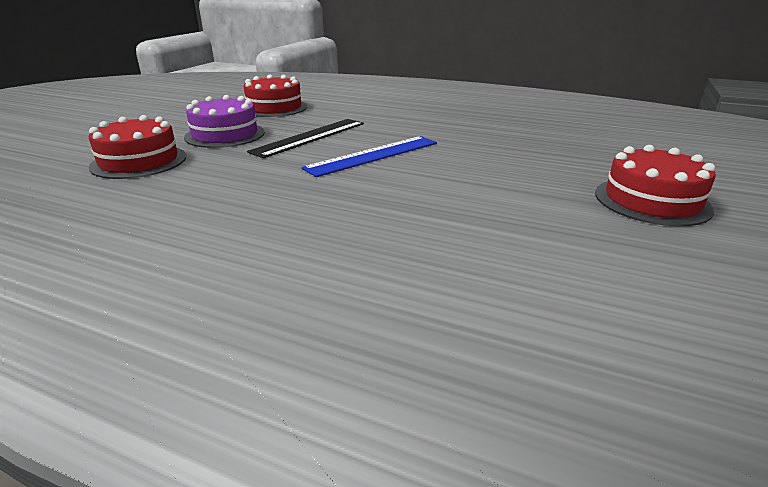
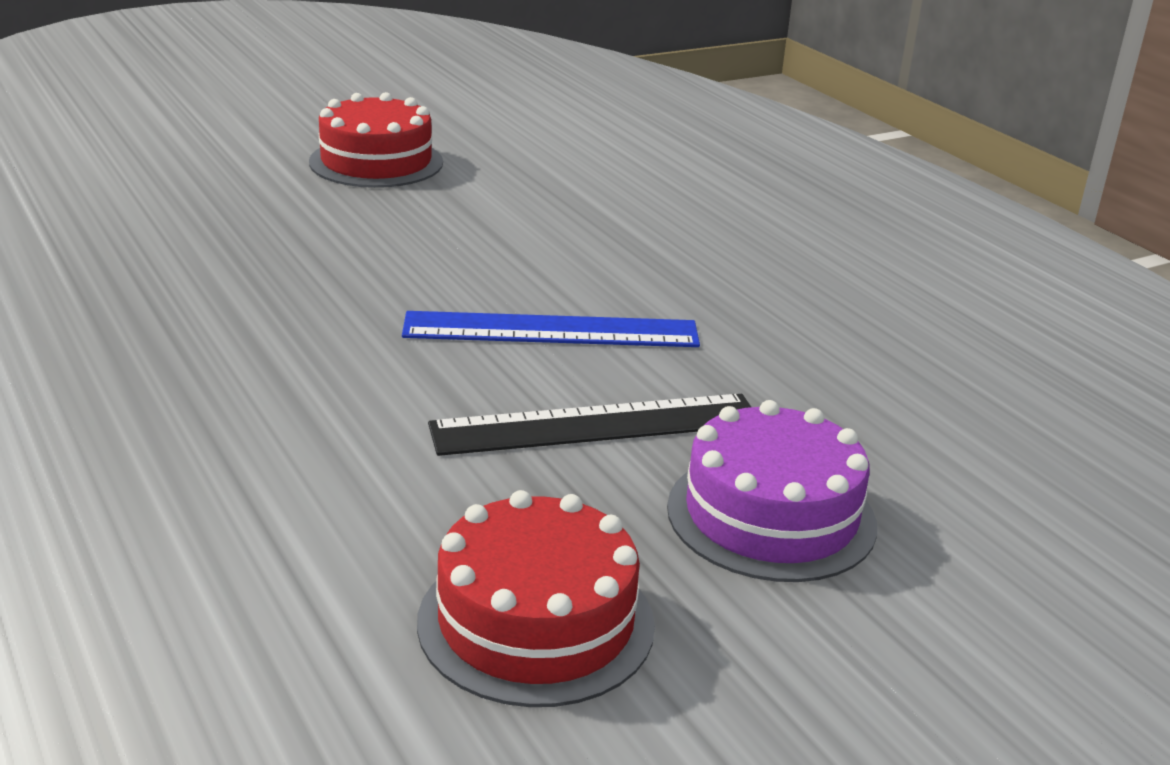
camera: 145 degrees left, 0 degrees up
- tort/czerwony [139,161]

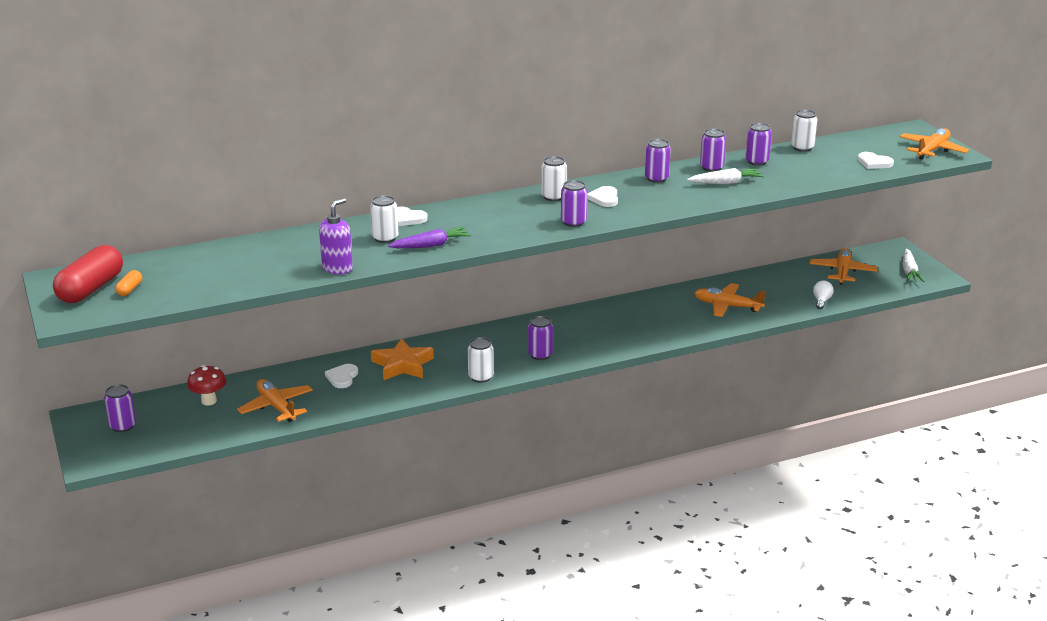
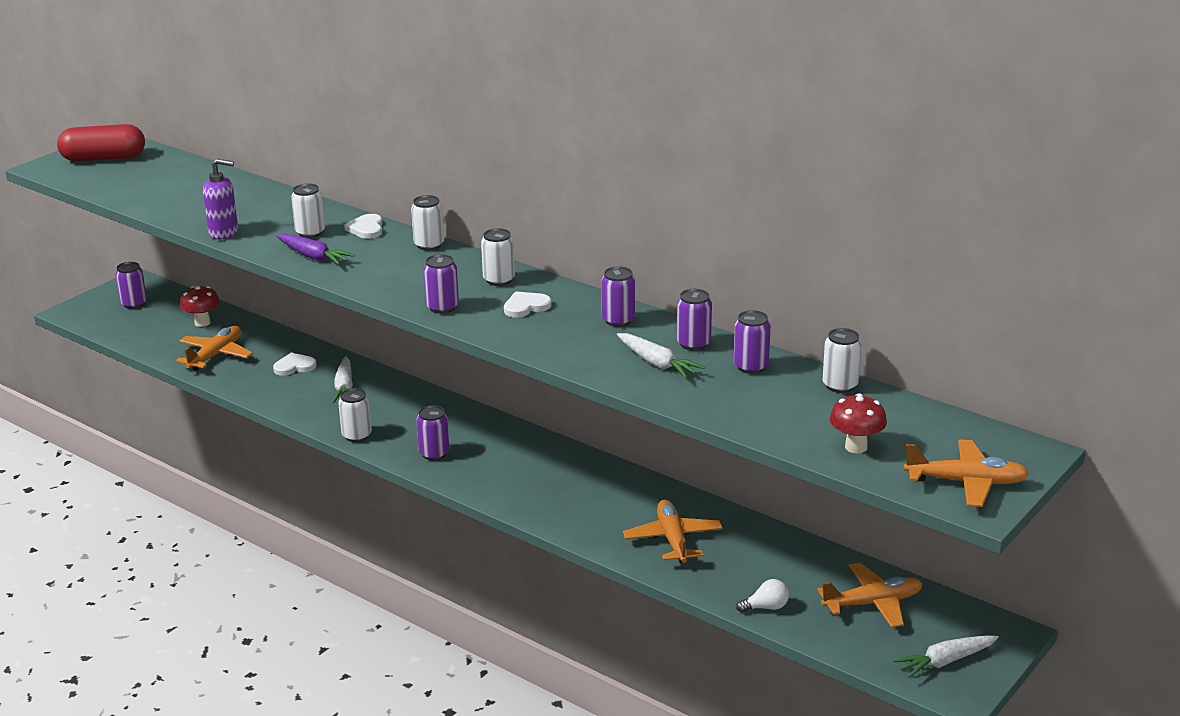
camera: 60 degrees right, 0 degrees up
- kapsułka/pomarańczowy [129,289]
~ gwiazda/pomarańczowy [402,365] to marchewka/biały [344,387]
~ serce/biały [874,163] to grzyb/czerwony [856,447]
+ puszka/biały [429,245]

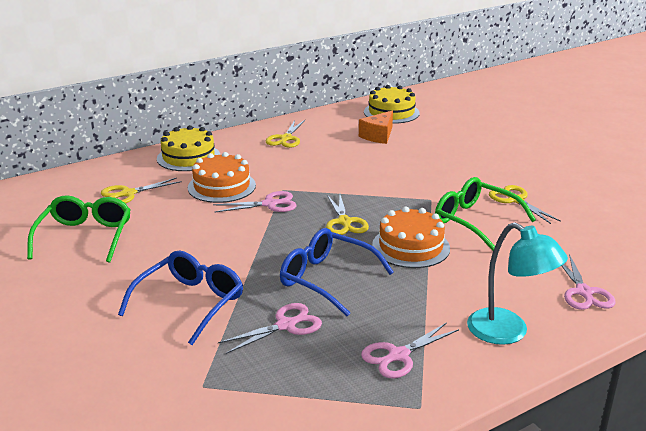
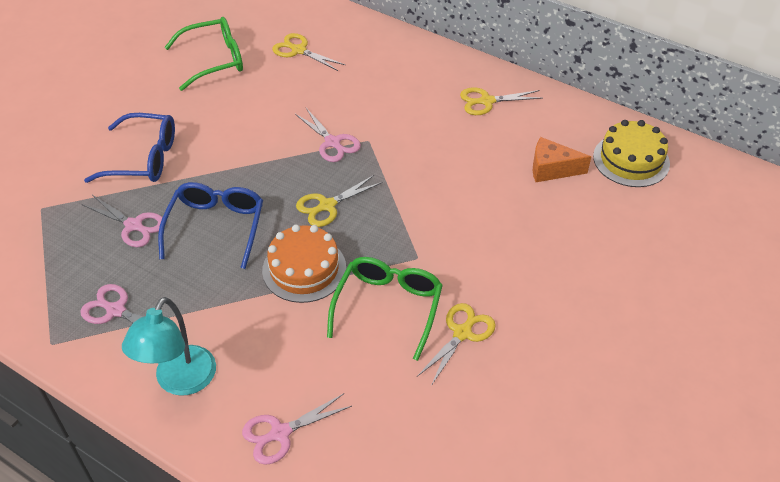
camera: 65 degrees right, 20 degrees up
- tort/żółty [188,157]
- tort/pomarańczowy [221,186]

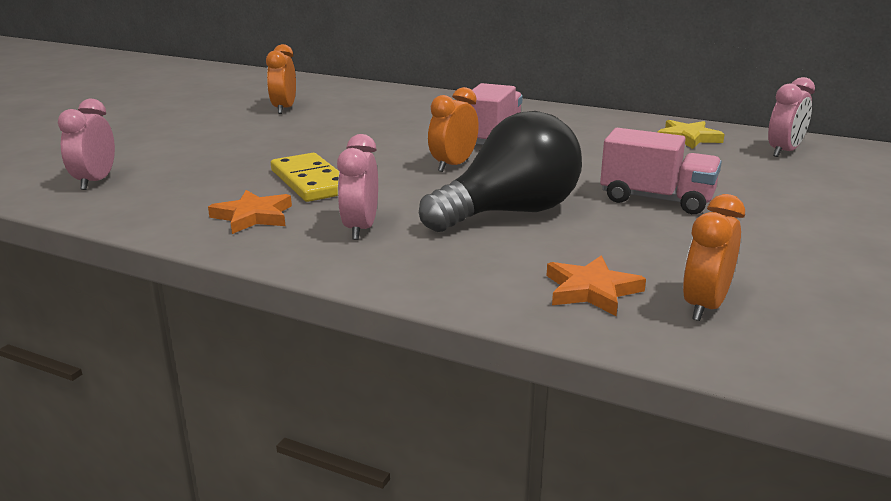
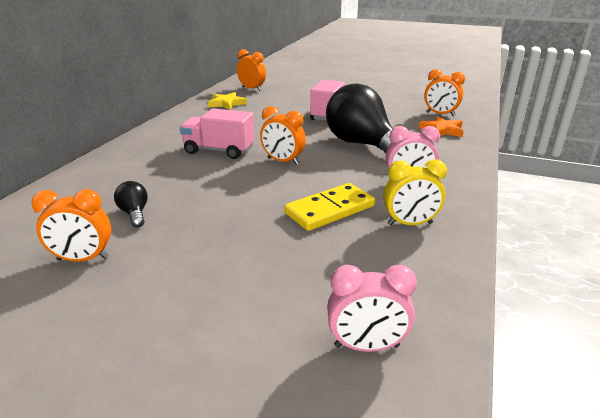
camera: 95 degrees left, 5 degrees up
~ gwiazda/pomarańczowy [253,216] to budzik/żółty [410,224]
~ budzik/różowy [784,152] to budzik/pomarańczowy [252,89]
+ żarówka/czarny [134,213]

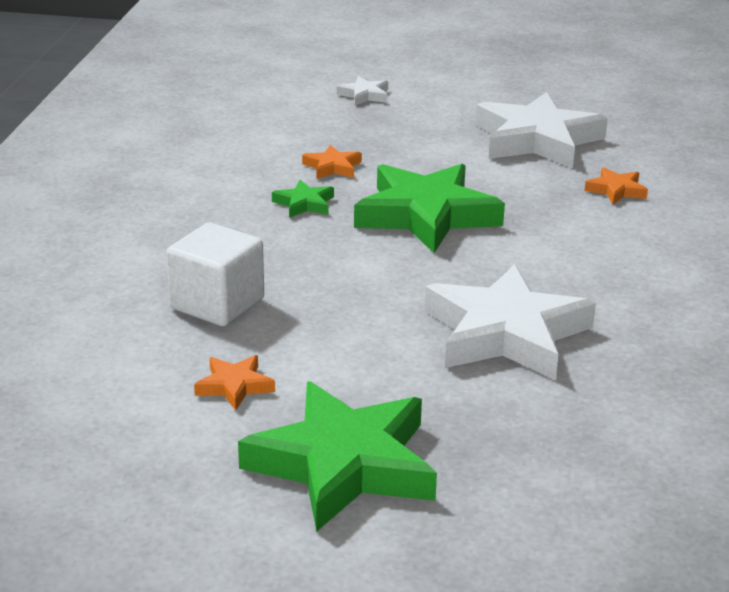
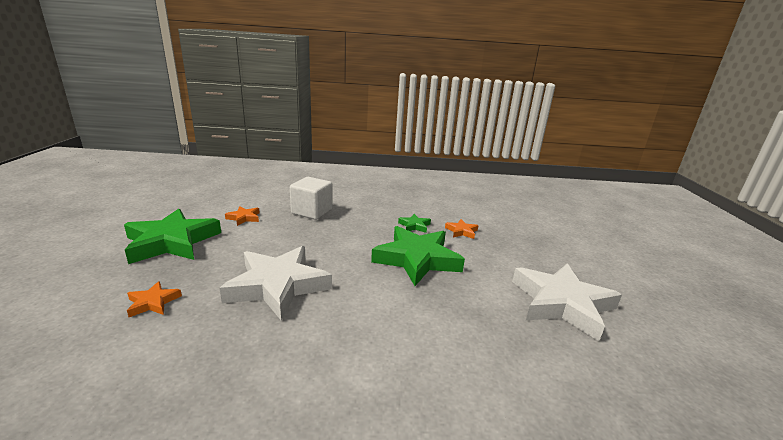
camera: 80 degrees right, 5 degrees down
- gwiazda/biały [364,95]
~ gwiazda/pomarańczowy [616,190] to [153,302]

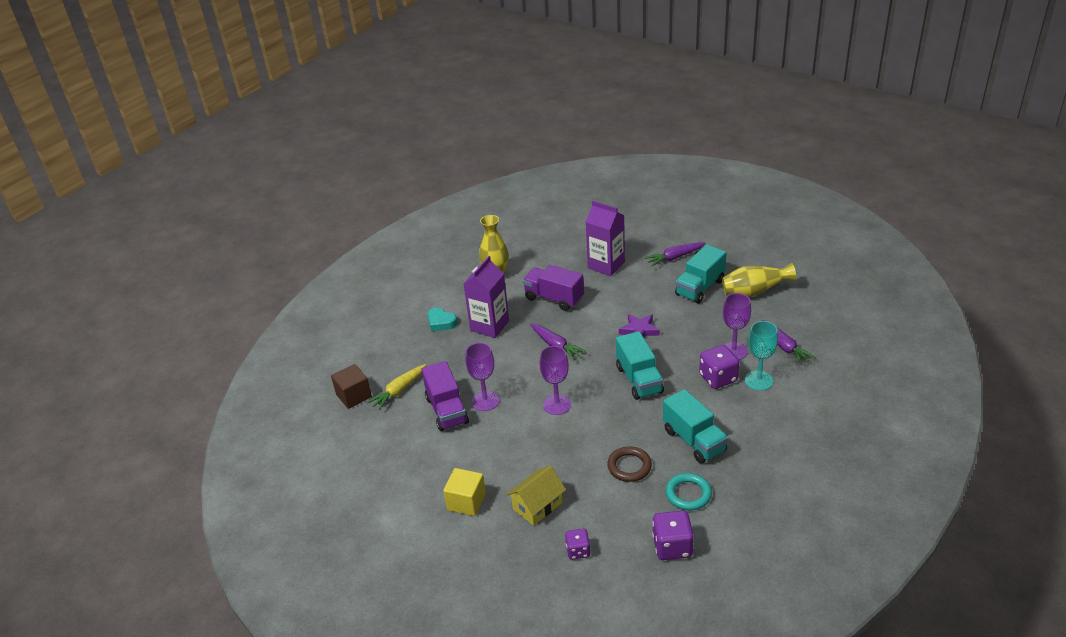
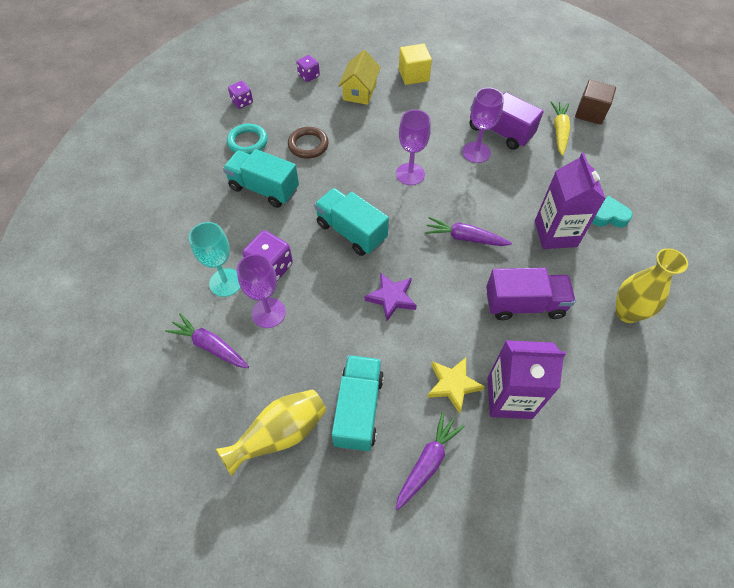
camera: 145 degrees right, 20 degrees up
~ kostka do gry/fioletowy [672,546] = [242,102] x0.62
+ gwiazda/żółty [453,385]

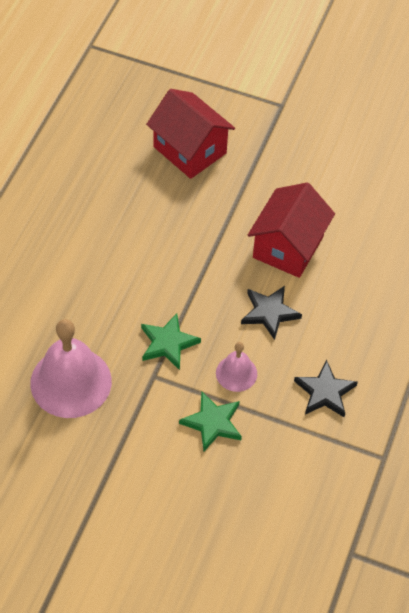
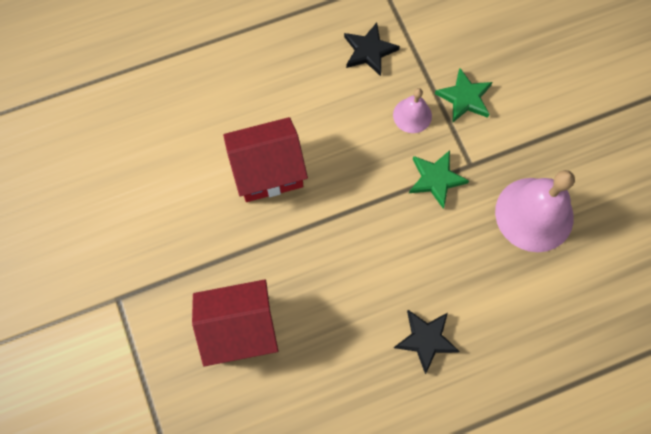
camera: 130 degrees left, 15 degrees up
~ domek/czerwony [189,150] = [240,329] 75 degrees clockwise
~ gwiazda/czarny [269,313] to [426,339]

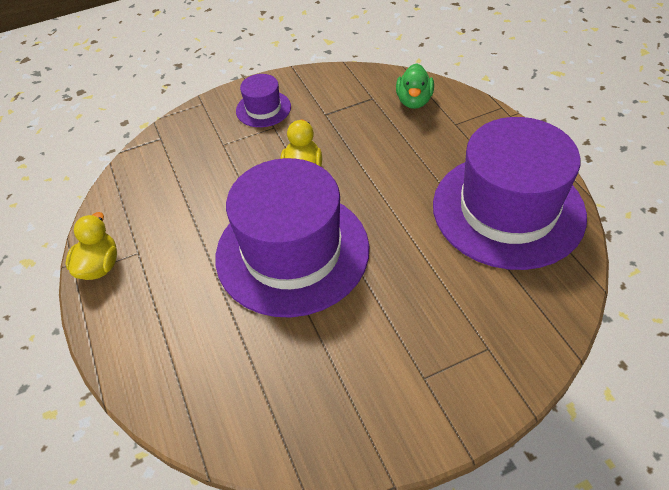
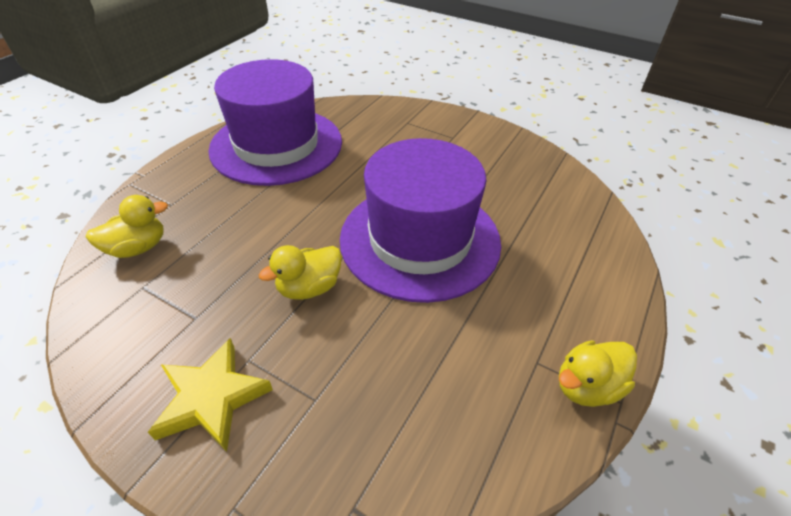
camera: 130 degrees left, 5 degrees down
~ kapelusz/fioletowy [263,109] to gwiazda/żółty [212,398]
~ kaczka/zielony [414,101] to kaczka/żółty [138,248]

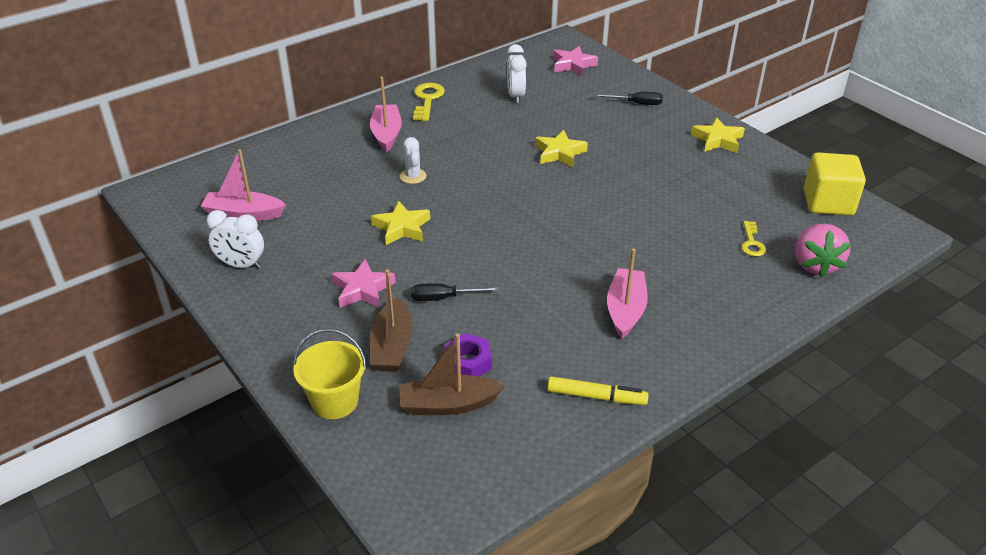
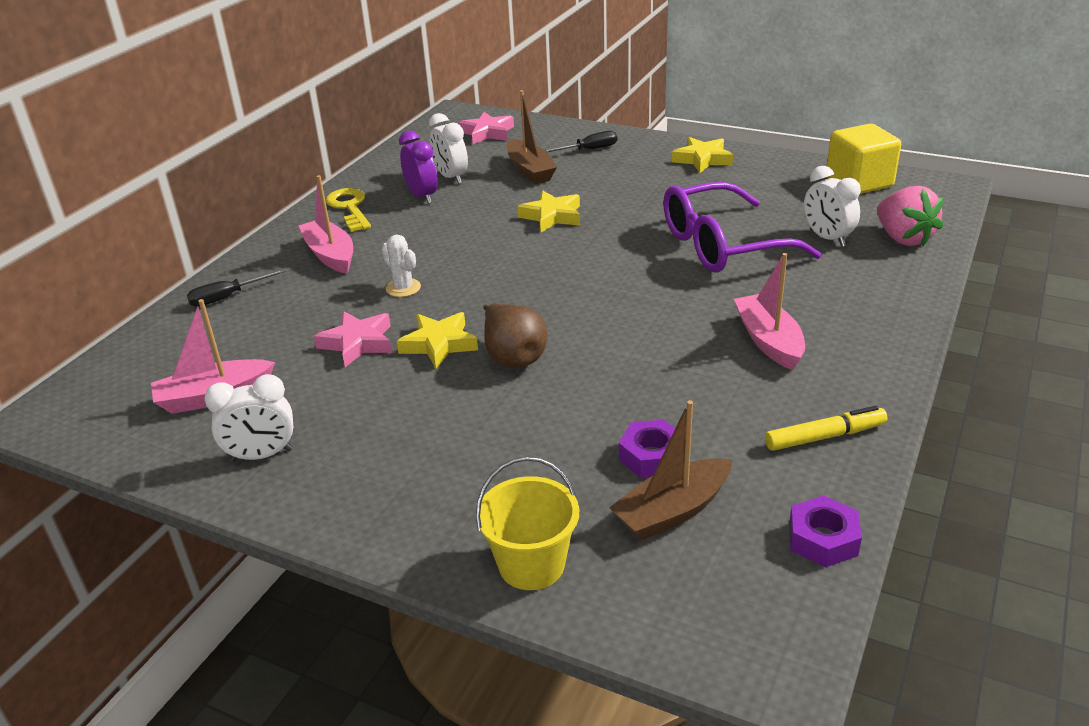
camera: 25 degrees left, 5 degrees down
~ gwiazda/różowy [362,289] to [357,343]
~ łódka/brązowy [392,346] to [530,170]
~ śrubokręt/czarny [444,298] to [227,297]
~ klucz/żółty [752,243] to budzik/biały [827,238]
+ budzik/fioletowy [422,196]
+ gruszka/brązowy [513,357]
+ okulary/fioletowy [722,245]
+ nakrętka/fioletowy [823,539]

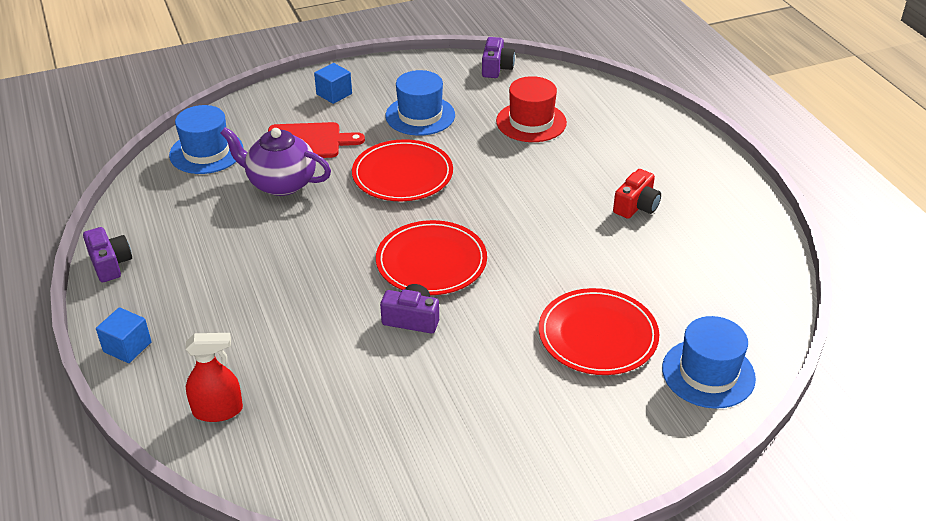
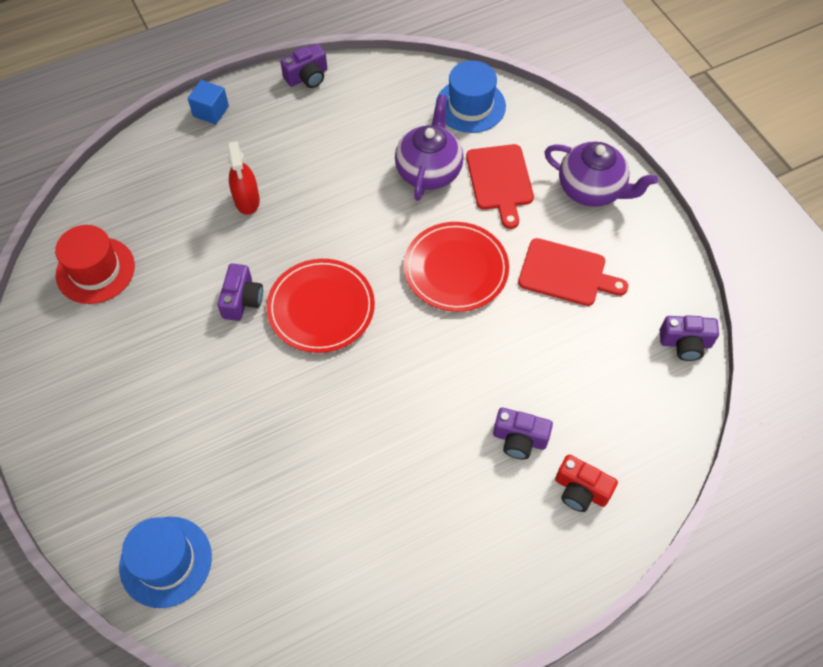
camera: 85 degrees right, 20 degrees up
~ spryskiwacz/czerwony [218,410] to [247,200]
~ sześcian/niebieski [334,94] to imbryk/fioletowy [591,190]
~ kapelusz/niebieski [420,115] to deska do krojenia/czerwony [566,273]
~ kapelusz/czerwony [531,122] to [95,270]
- talerz/czerwony [598,335]
~ aparat fotograficzny/czerwony [636,206] to [580,490]
+ aparat fotograficzny/fioletowy [519,439]

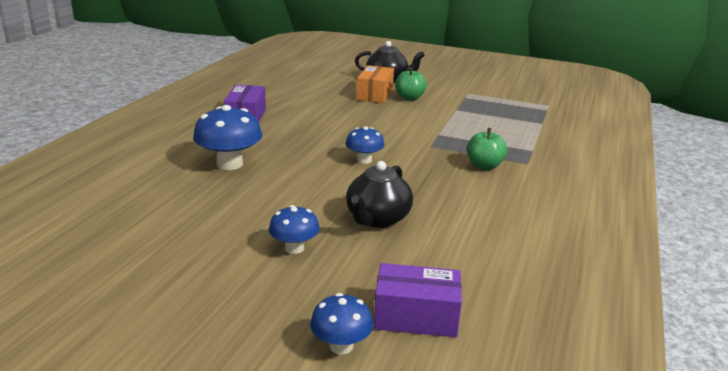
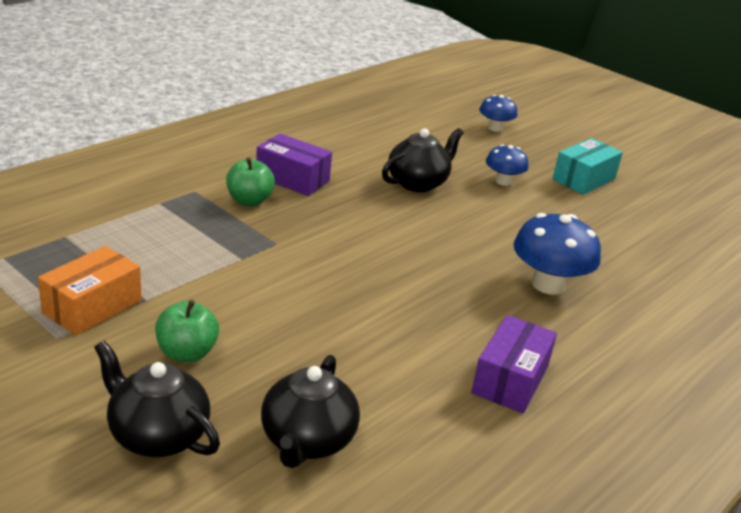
camera: 160 degrees left, 5 degrees up
- grzyb/niebieski [364,160]
~ pudełko/pomarańczowy [375,94] to [92,307]
~ pudełko/fioletowy [416,316] to [292,179]
+ imbryk/czarny [307,441]
+ pudełko/turkusowy [584,179]

